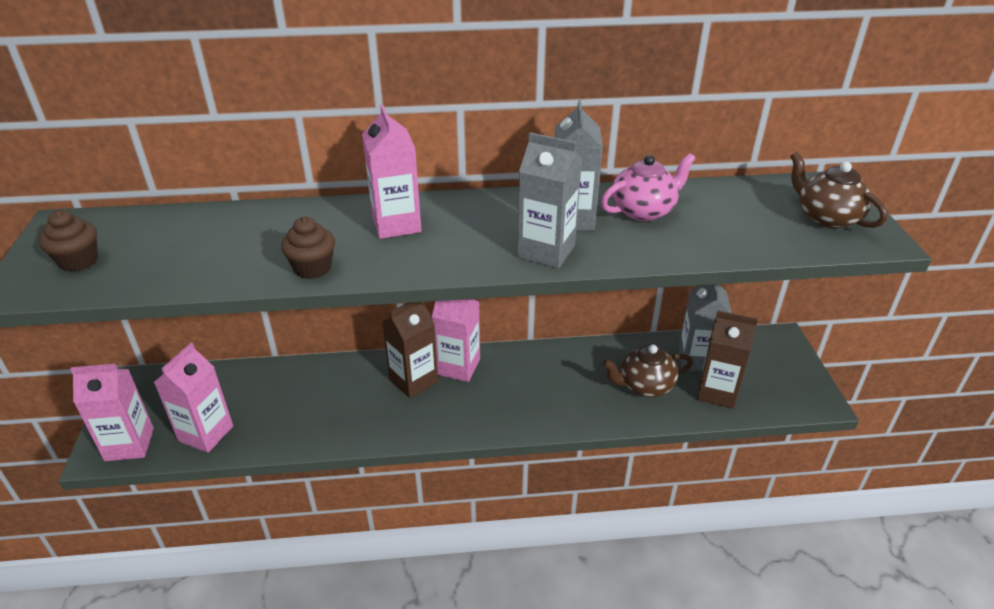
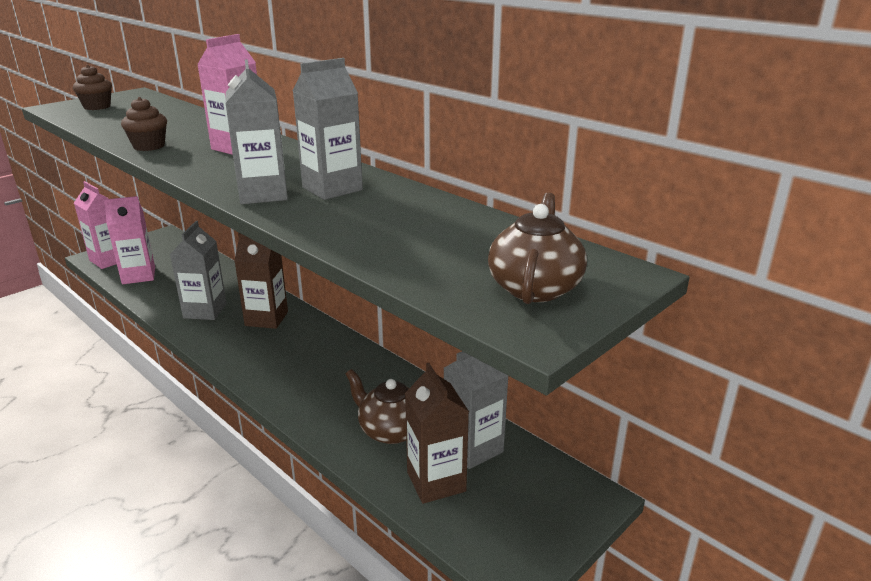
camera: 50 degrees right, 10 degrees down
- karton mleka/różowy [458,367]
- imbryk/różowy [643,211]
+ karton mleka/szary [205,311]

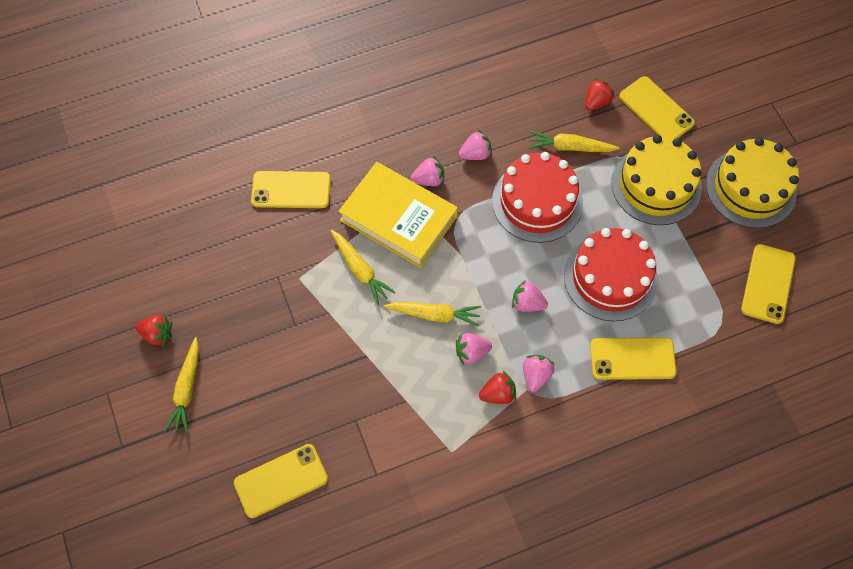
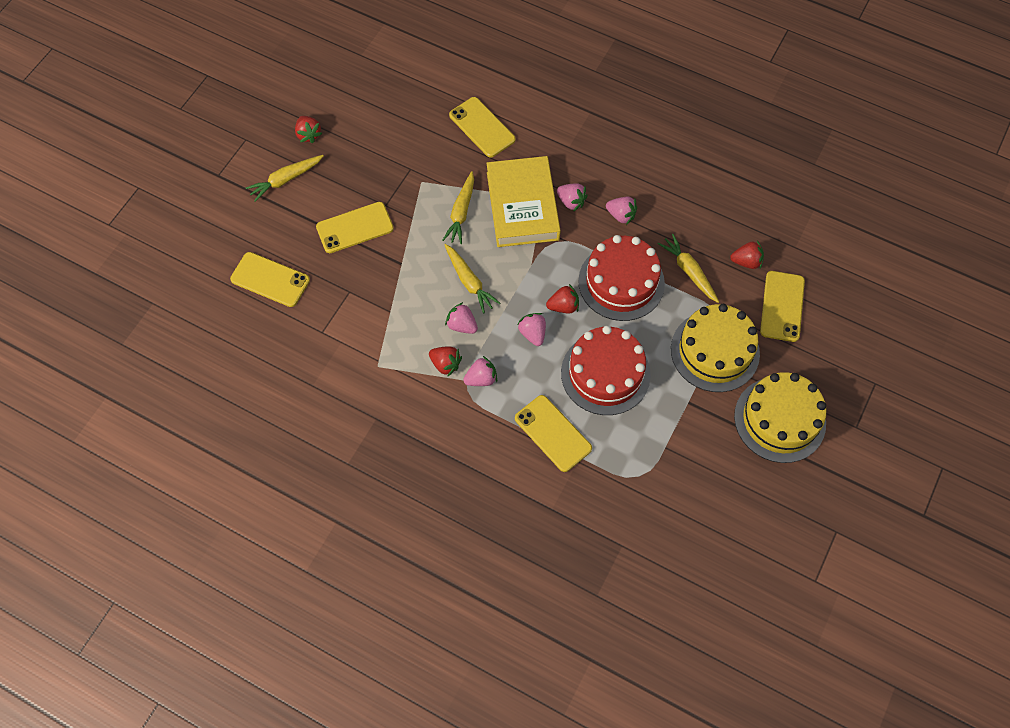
camera: 50 degrees right, 0 degrees up
~ telefon/żółty [768,284] to [355,228]
+ truskawka/czerwony [563,306]

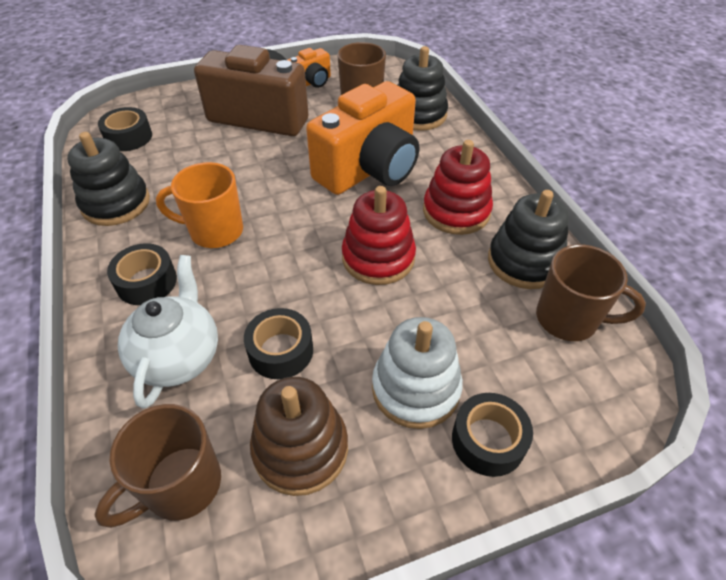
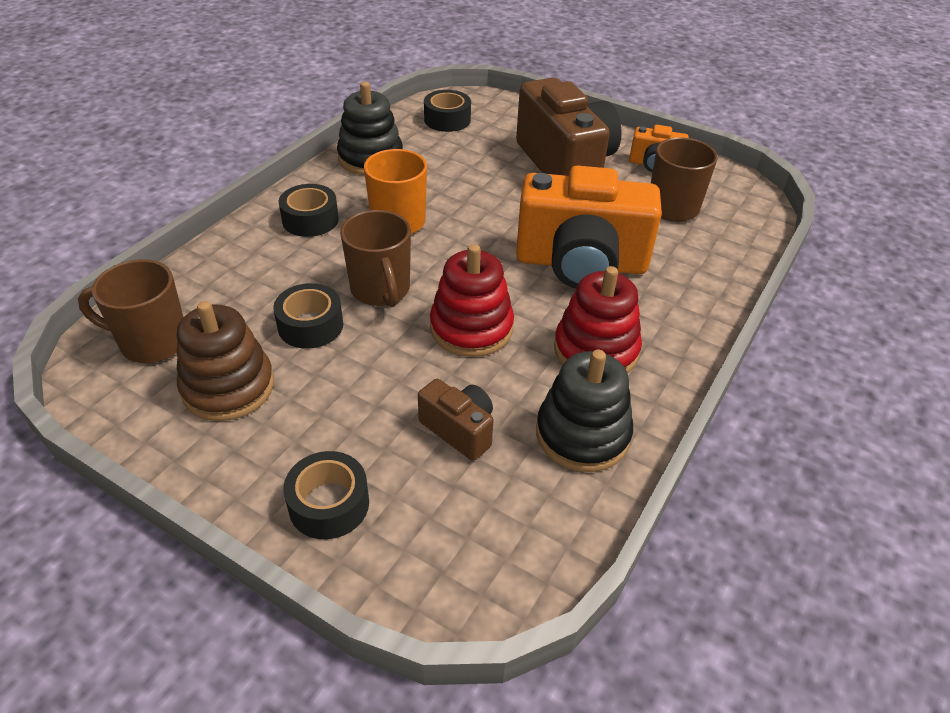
camera: 50 degrees right, 5 degrees down
- imbryk/biały [179,356]
- zabawka nakładanka/biały [415,388]
- zabawka nakładanka/czarny [418,115]
~ kubek/brązowy [568,319] to [380,290]
+ aparat fotograficzny/brązowy [459,430]

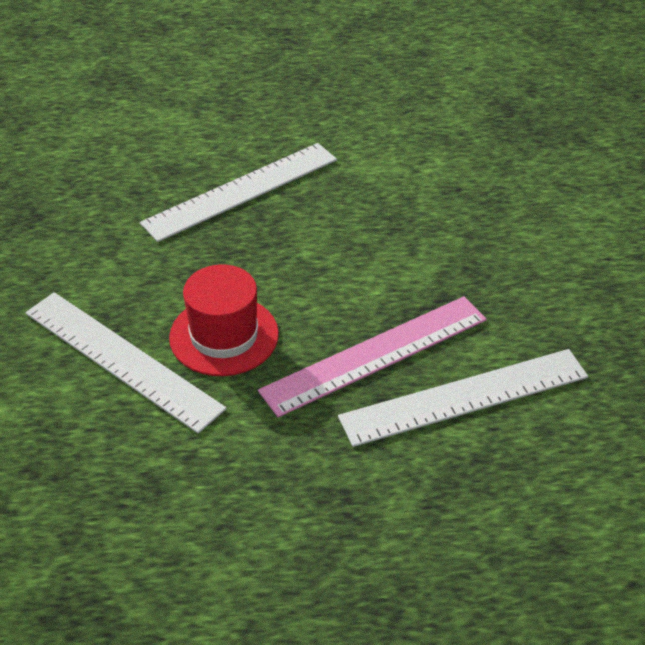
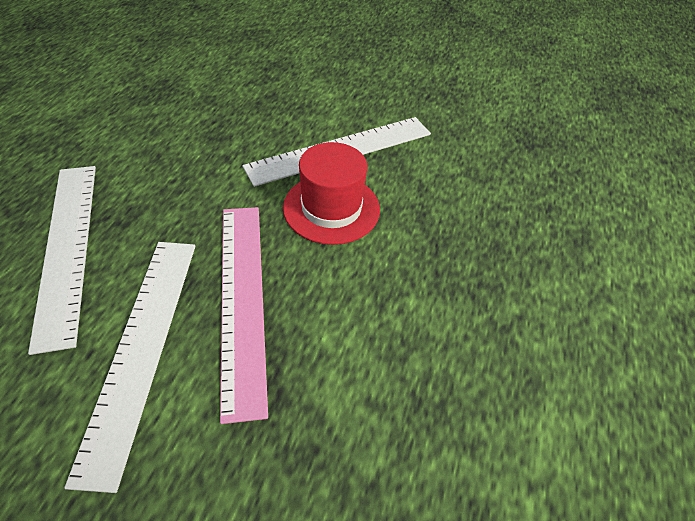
camera: 110 degrees right, 5 degrees up
~ linijka/biały [241,191] to [67,248]

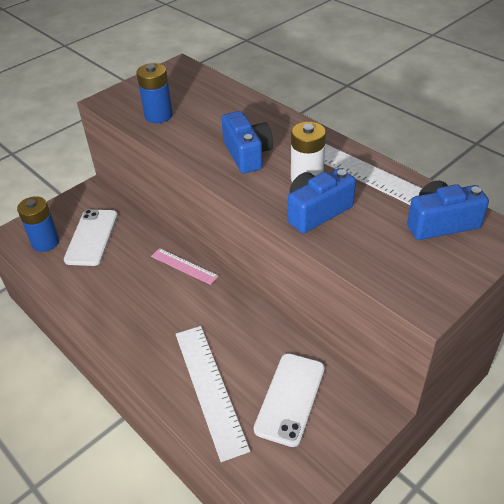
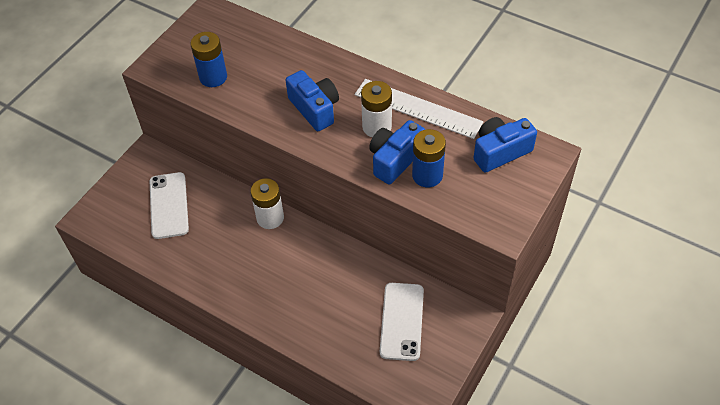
camera: 15 degrees left, 10 degrees up
~ bateria/niebieski [45,242] to [427,175]
~ linijka/różowy [184,266] to bateria/biały [270,218]
- linijka/biały [210,388]

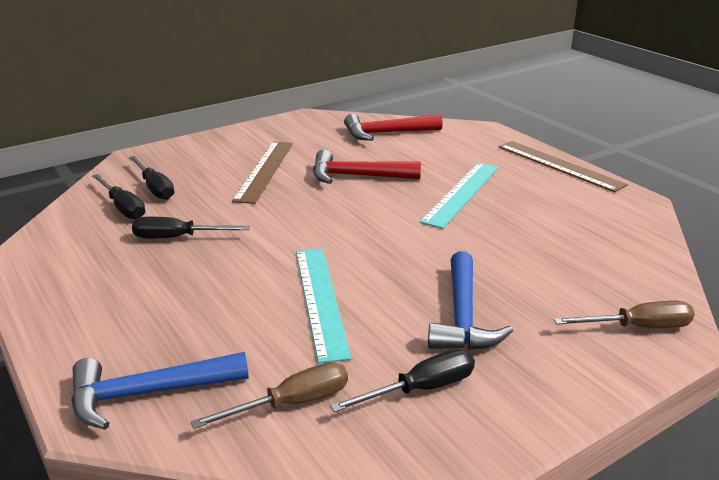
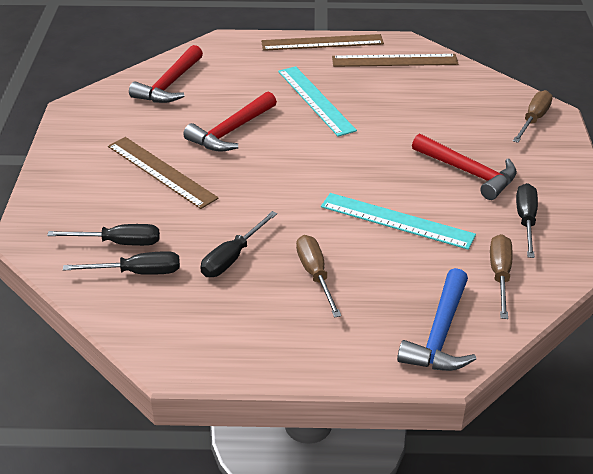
camera: 55 degrees left, 10 degrees up
~ młotek/niebieski [463,316] to młotek/czerwony [468,173]
+ śrubokręt/brązowy [315,275]
+ linijka/brązowy [394,60]

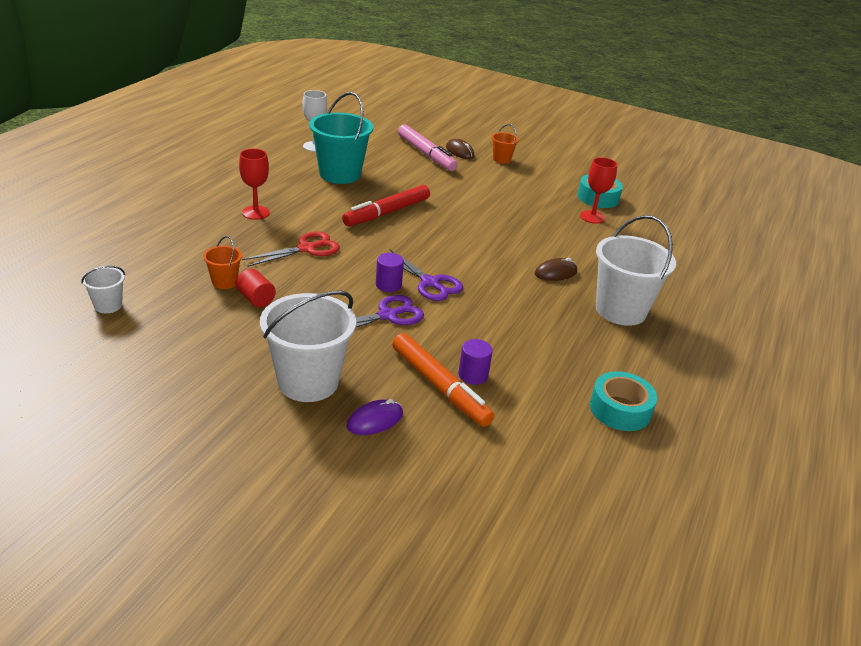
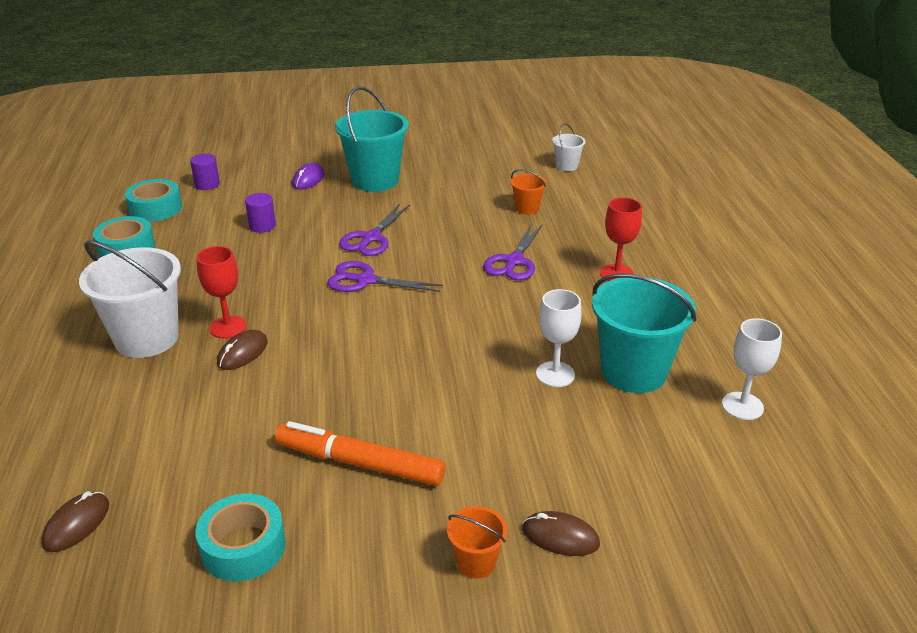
camera: 150 degrees right, 0 degrees up
- walec/czerwony [256,299]
~ nożyczki/czerwony [306,249] to nożyczki/fioletowy [514,261]
~ wiadro/biały [308,382] to wiadro/turkusowy [375,180]
- flamaster/czerwony [387,213]
~ walec/fioletowy [388,285] to [207,184]
~ flamaster/pomarańczowy [440,386] to [359,463]
- flamaster/różowy [426,154]
~ kielich/czerwony [592,217] to [228,327]
+ myszka/brązowy [76,524]
+ taśma klejąca/turkusowy [155,208]
+ kielich/biały [555,374]

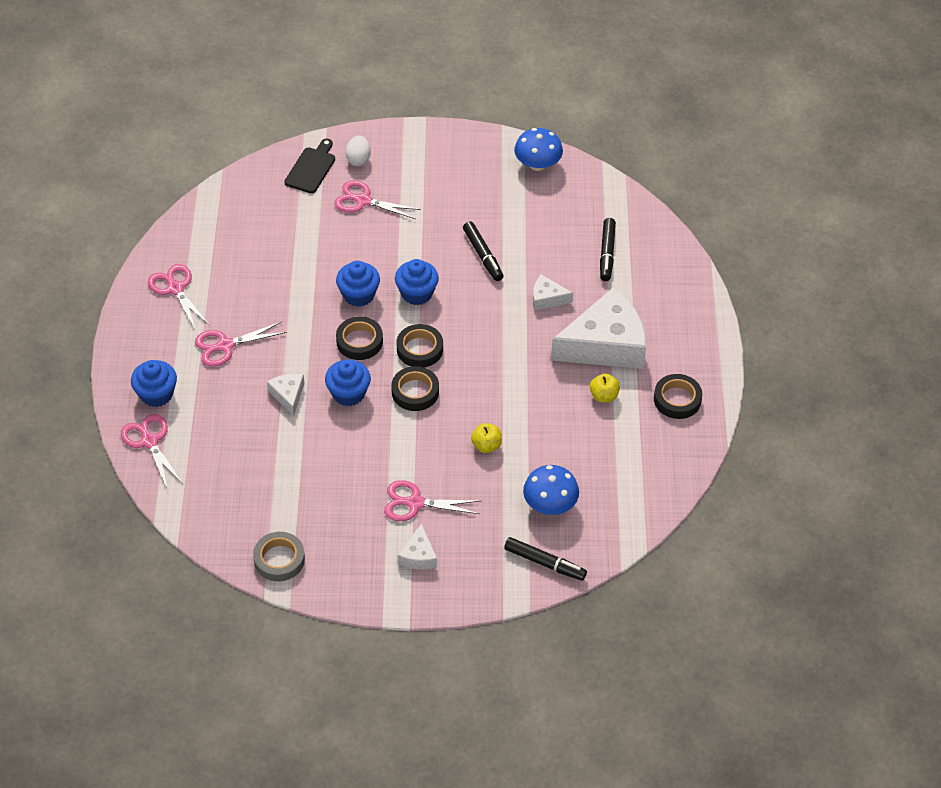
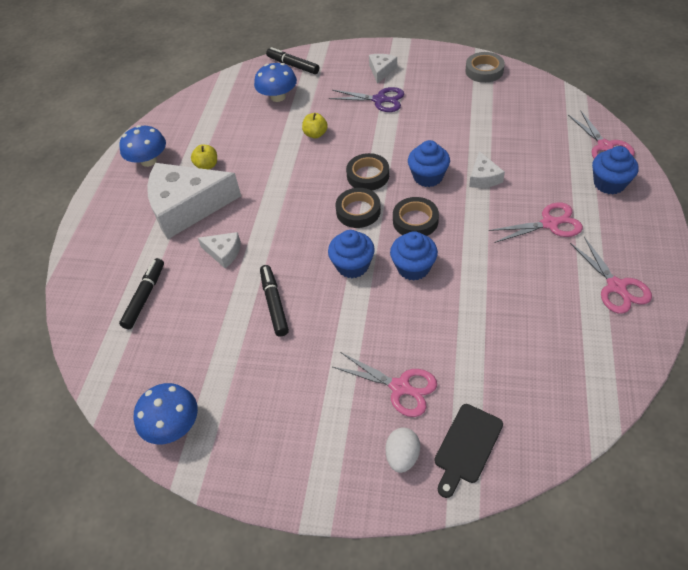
camera: 165 degrees left, 0 degrees up
~ nożyczki/różowy [415,503] to nożyczki/fioletowy [379,100]
~ taśma klejąca/czarny [677,399] to grzyb/niebieski [149,160]

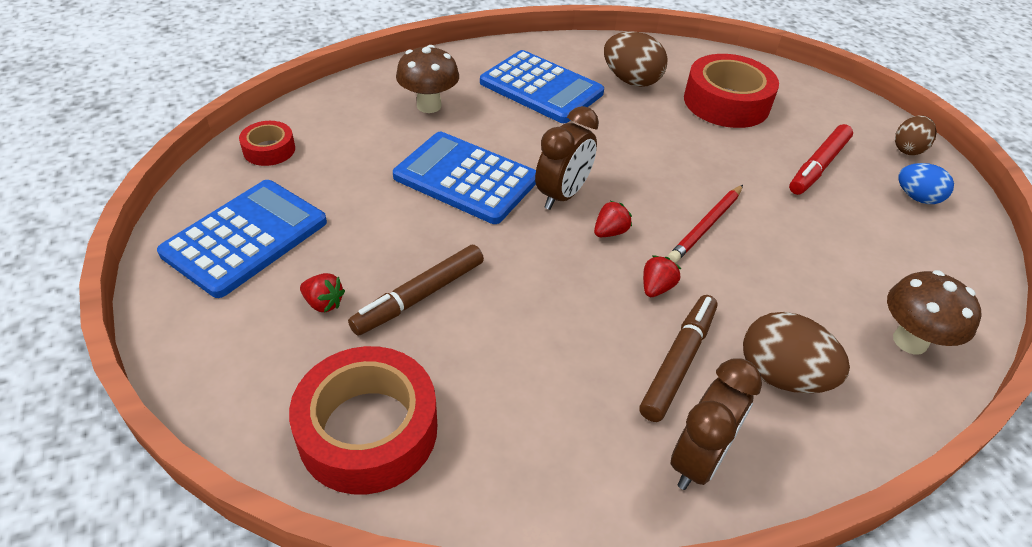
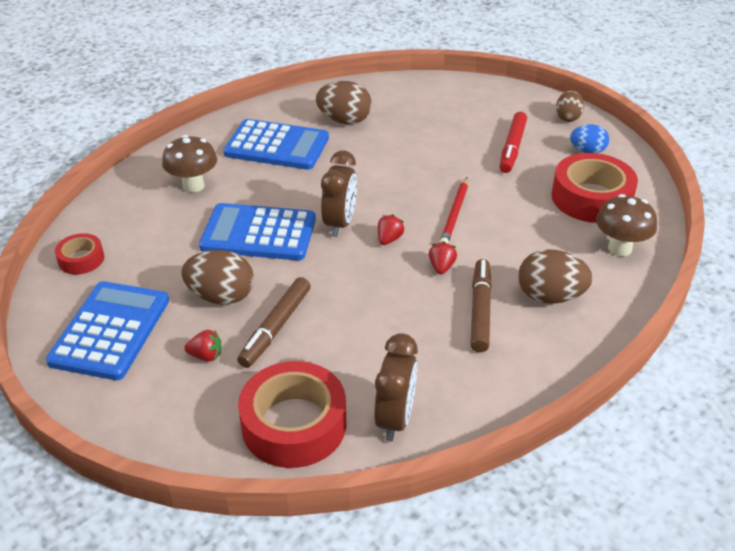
camera: 20 degrees left, 5 degrees down
~ budzik/brązowy [698,460] to [395,419]
~ taśma klejąca/czerwony [726,102] to [591,198]
+ jajko/brązowy [221,296]

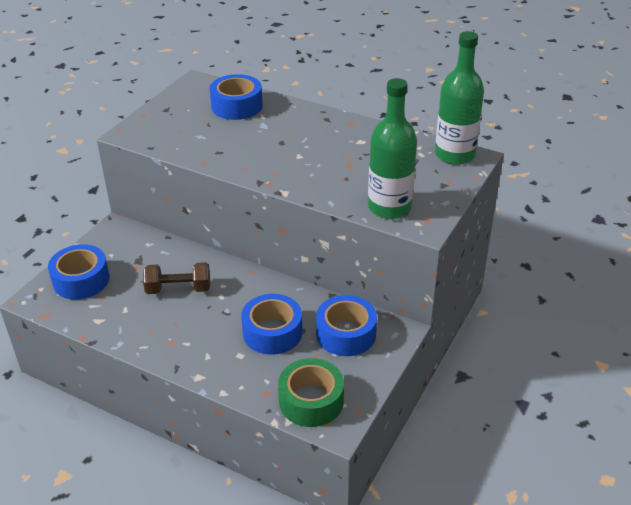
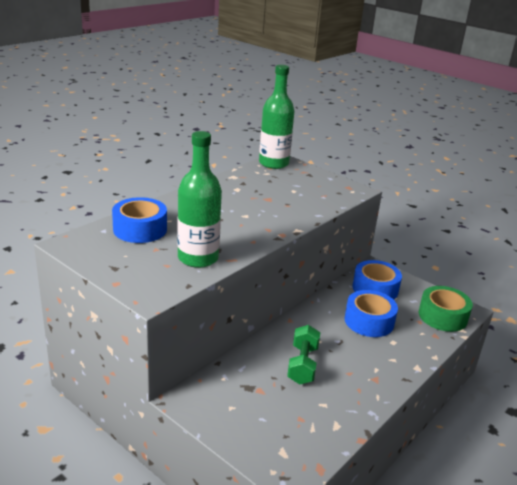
camera: 80 degrees left, 10 degrees down
- taśma klejąca/niebieski [81,280]
~ hantel/brązowy [178,289] to hantel/zielony [302,365]
~ butelka/zielony [389,207] to [198,258]

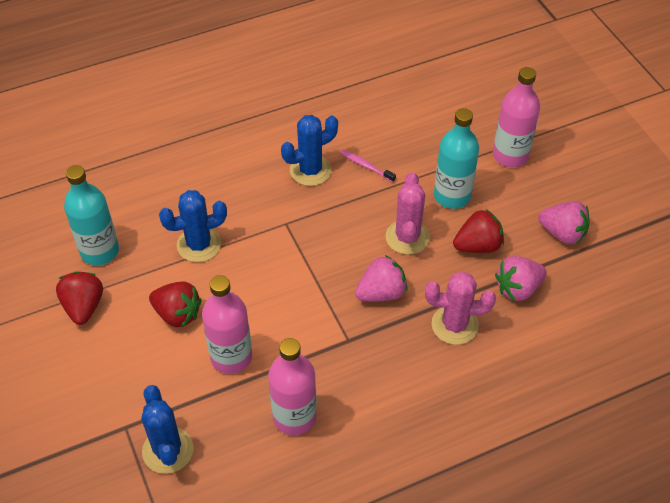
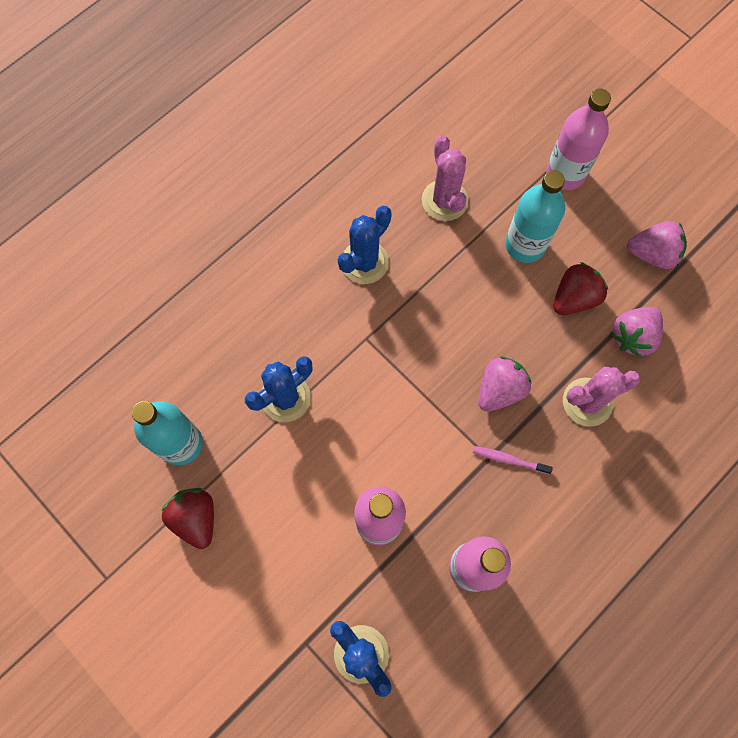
camera: 20 degrees left, 20 degrees up
- truskawka/czerwony [177,314]
~ szczoteczka do zębów/różowy [366,166] to [509,460]
~ kaktus/różowy [407,237] to [444,200]

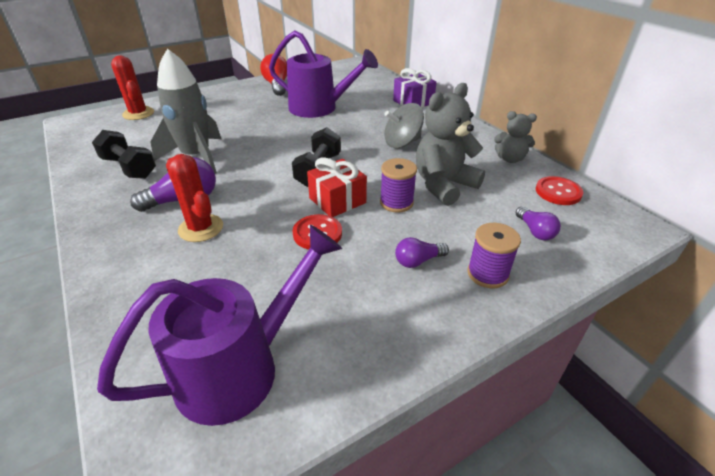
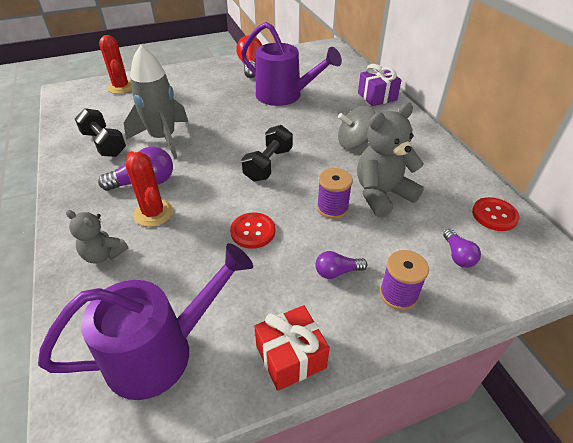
camera: 10 degrees right, 5 degrees up
~ prezent/czerwony [337,200] to [290,356]
~ miś/szary [510,159] to [103,254]

